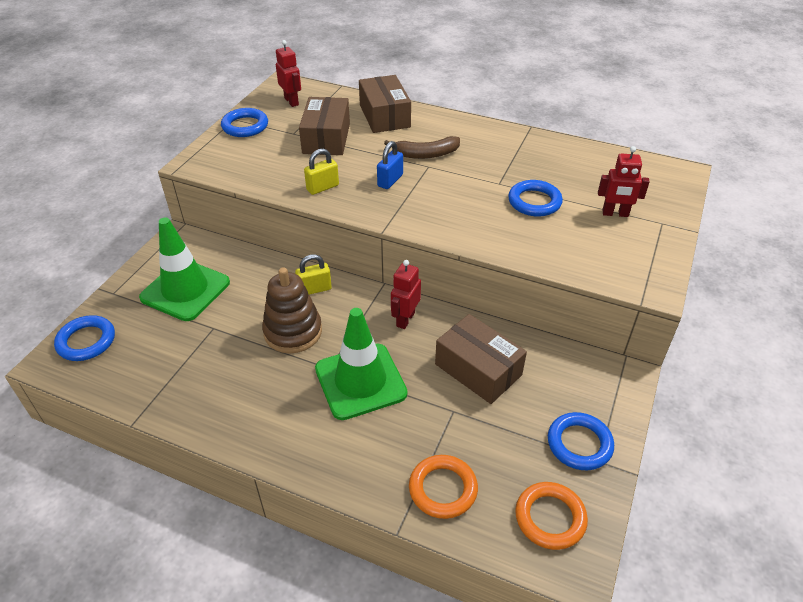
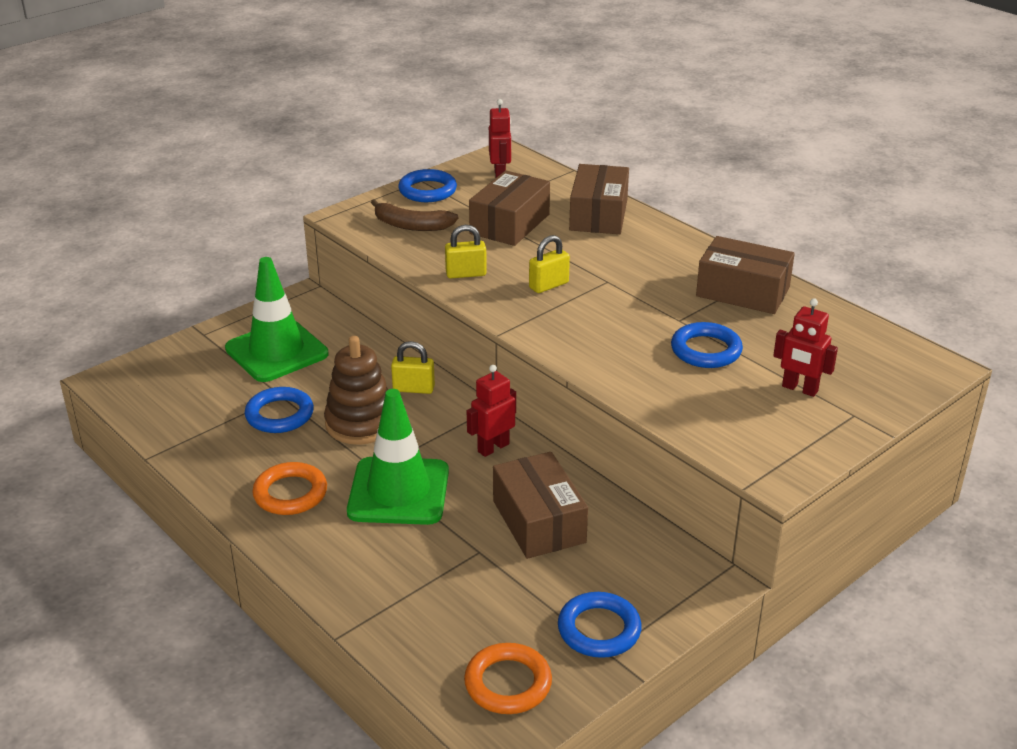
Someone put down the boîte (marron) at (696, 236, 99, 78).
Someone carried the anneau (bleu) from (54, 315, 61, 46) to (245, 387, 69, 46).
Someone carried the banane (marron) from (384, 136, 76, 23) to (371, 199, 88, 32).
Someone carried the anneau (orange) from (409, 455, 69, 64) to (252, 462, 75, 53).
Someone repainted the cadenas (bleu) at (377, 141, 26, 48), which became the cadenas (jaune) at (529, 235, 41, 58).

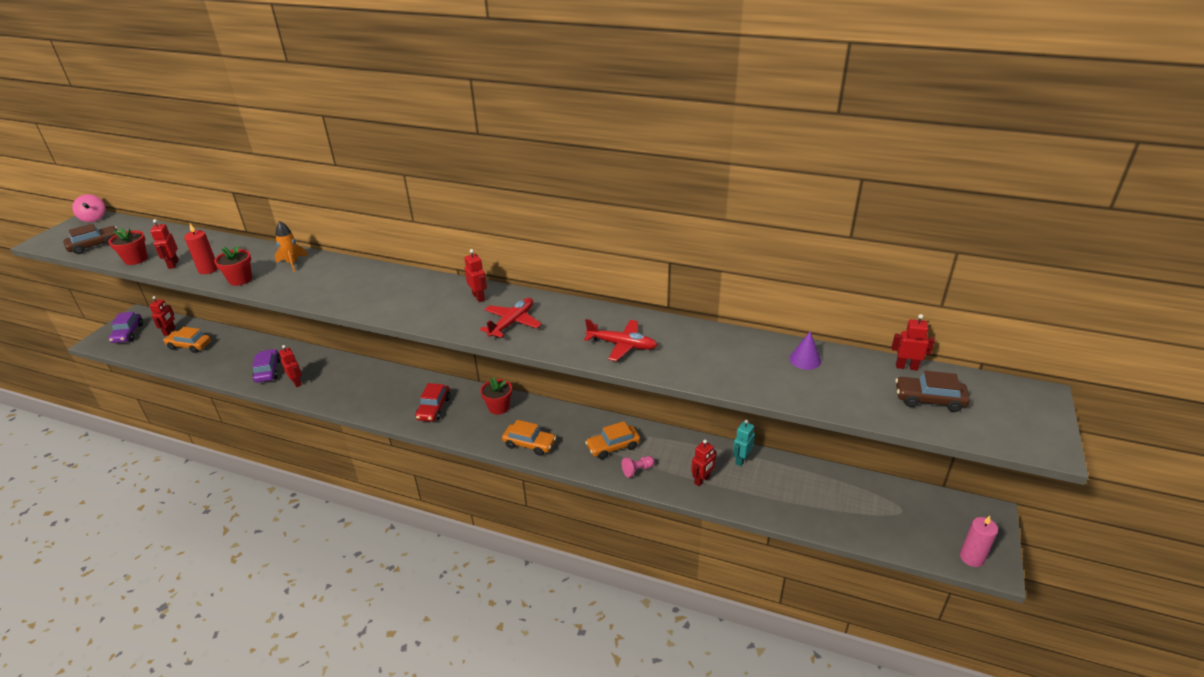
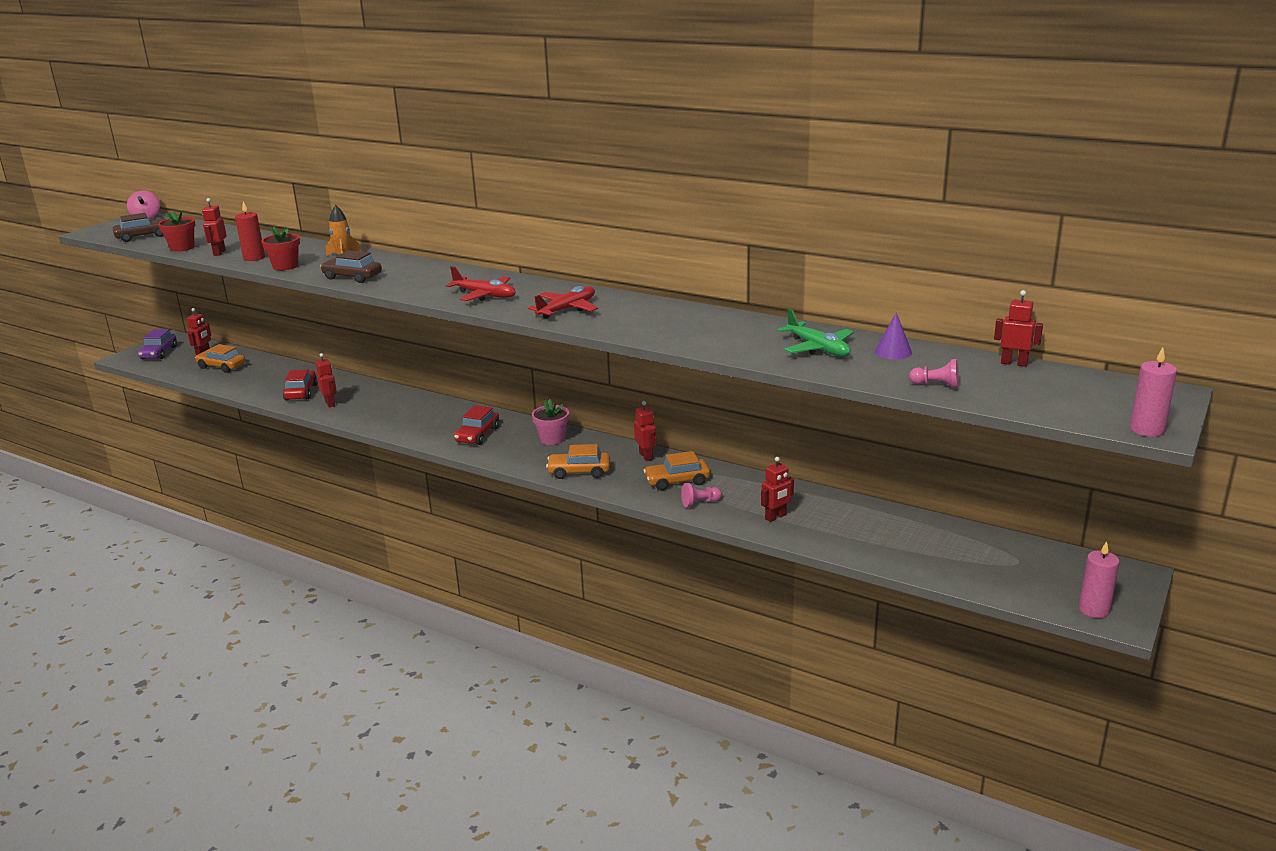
Someone took away the robot (turquoise) at (733, 420, 22, 46).
Someone put down the avion (vert) at (777, 309, 77, 47).
Someone put down the pion (rose) at (909, 359, 50, 29).
Someone put down the bougie (rose) at (1130, 347, 47, 90).
Someone carried the robot (rouge) from (464, 249, 23, 53) to (634, 401, 22, 60).
Someone carried the avion (rouge) from (584, 319, 73, 42) to (446, 266, 70, 35).
Someone carried the voiture (marron) from (895, 371, 75, 41) to (320, 250, 62, 33).
Someone repainted the voiture (violet) at (252, 349, 29, 34), which became the voiture (rouge) at (283, 370, 35, 30).
Someone repainted the pot de fleurs (rouge) at (480, 377, 32, 38), which became the pot de fleurs (rose) at (532, 399, 37, 46).
Someone rotated the voiture (orange) at (502, 420, 54, 36) by 150 degrees clockwise.

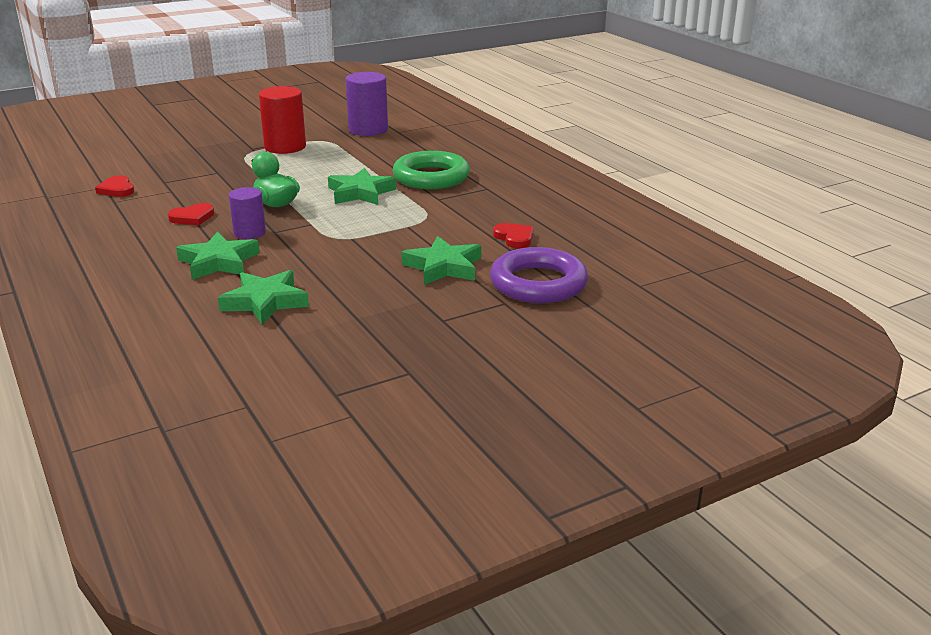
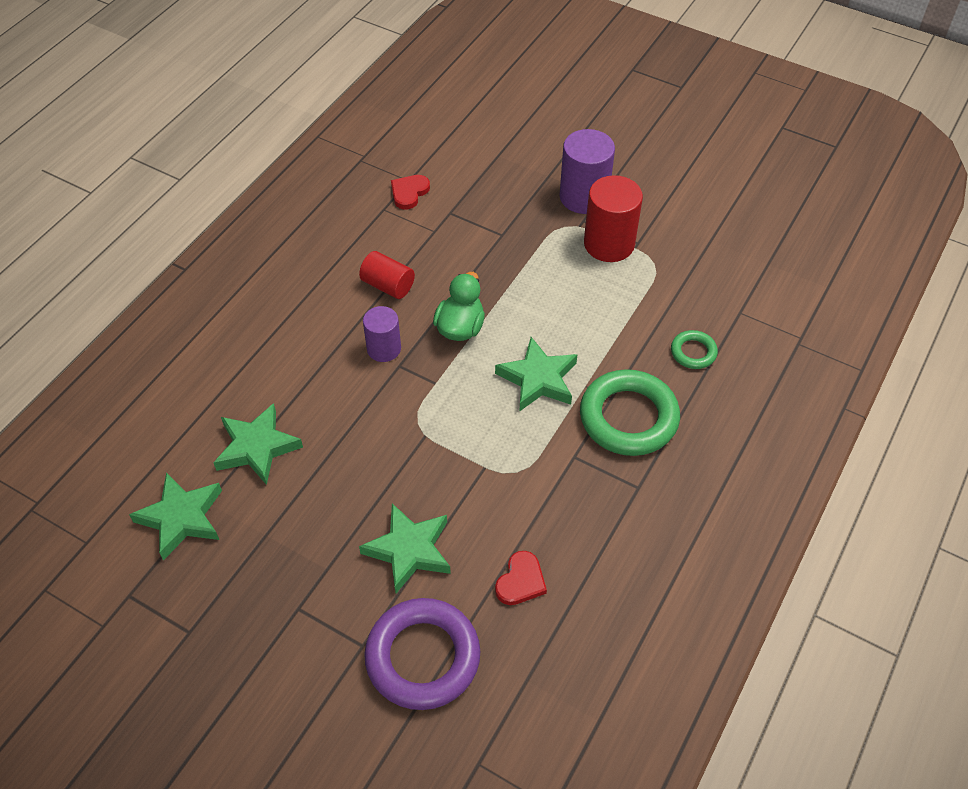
Someone put down the anneau (vert) at (671, 330, 47, 39).
Someone carried the étoile (vert) from (176, 232, 83, 48) to (129, 473, 93, 88).
Someone carried the cylindre (violet) from (346, 72, 42, 64) to (559, 129, 56, 85).
Someone swapped the cœur (rouge) at (168, 203, 46, 22) for the cylindre (rouge) at (359, 251, 56, 48).

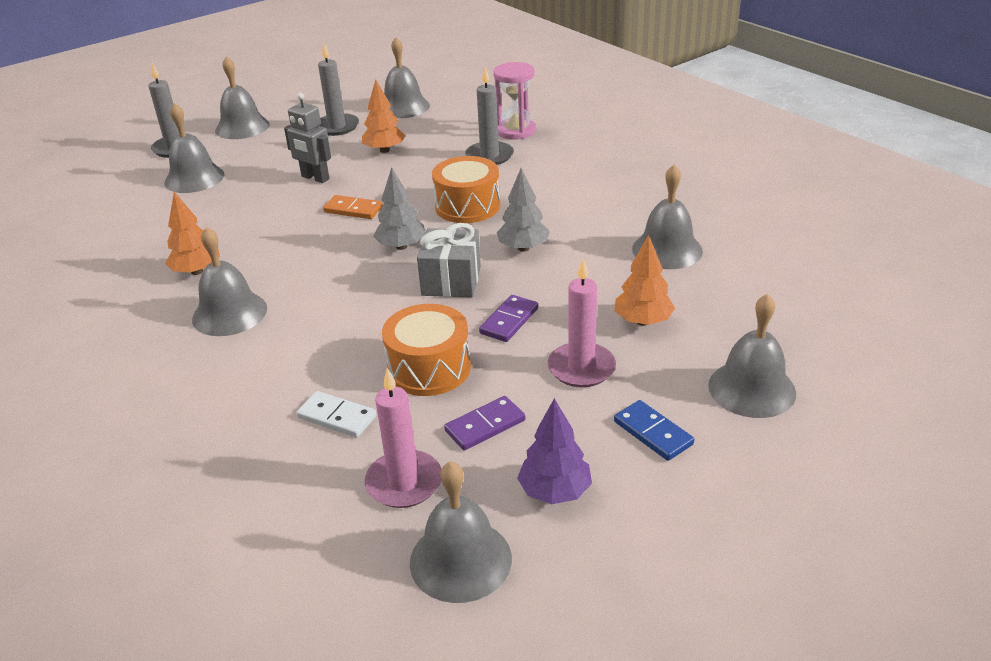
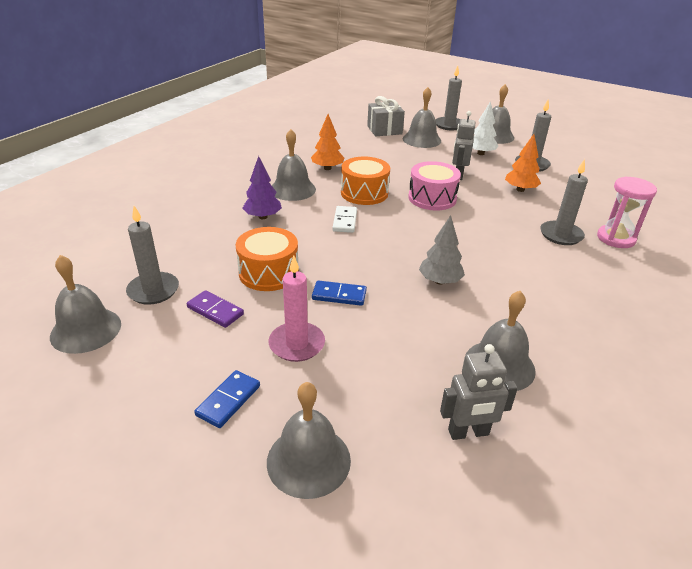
Someone took away the arbre (gris) at (373, 167, 53, 83).
Someone took away the cloche (gris) at (384, 37, 46, 81).
Someone took away the arbre (orange) at (614, 235, 61, 91).
Someone put down the robot (gris) at (440, 344, 78, 96).
Someone put down the arbre (blanc) at (473, 101, 26, 54).
Someone carried the domino (blanc) from (297, 391, 80, 46) to (332, 206, 25, 27).
Someone carried the cadeau (gris) from (417, 223, 64, 75) to (367, 96, 38, 40).
Someone carried the tambour (orange) from (432, 156, 68, 67) to (341, 157, 49, 48).
Someone carried the arbre (violet) from (517, 398, 75, 106) to (242, 156, 40, 63).
Someone swapped the domino (orange) at (323, 195, 60, 24) for the tambour (rose) at (408, 161, 53, 50).
Someone repainted the bougie (rose) at (365, 368, 76, 140), which became the bougie (gris) at (126, 206, 53, 99).
Someone repainted the domino (violet) at (479, 295, 59, 47), which became the domino (bleu) at (312, 280, 55, 26).

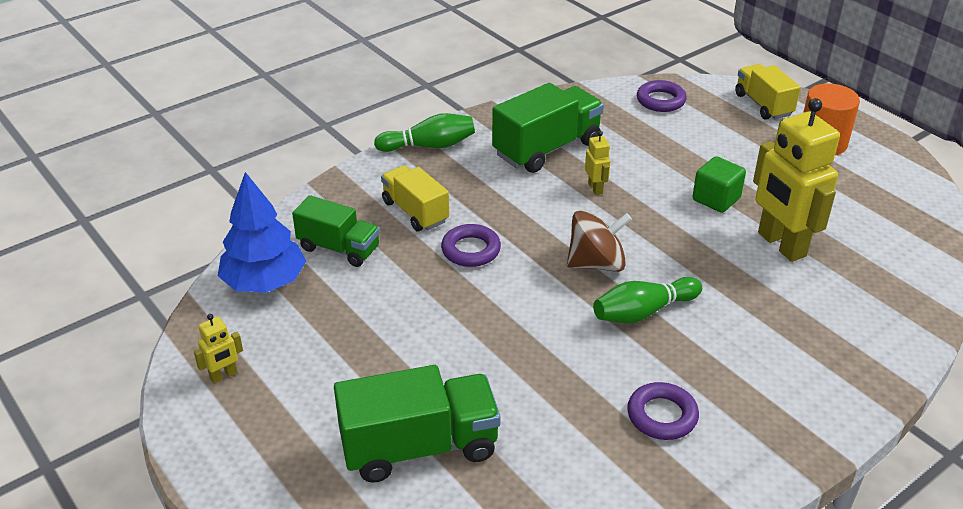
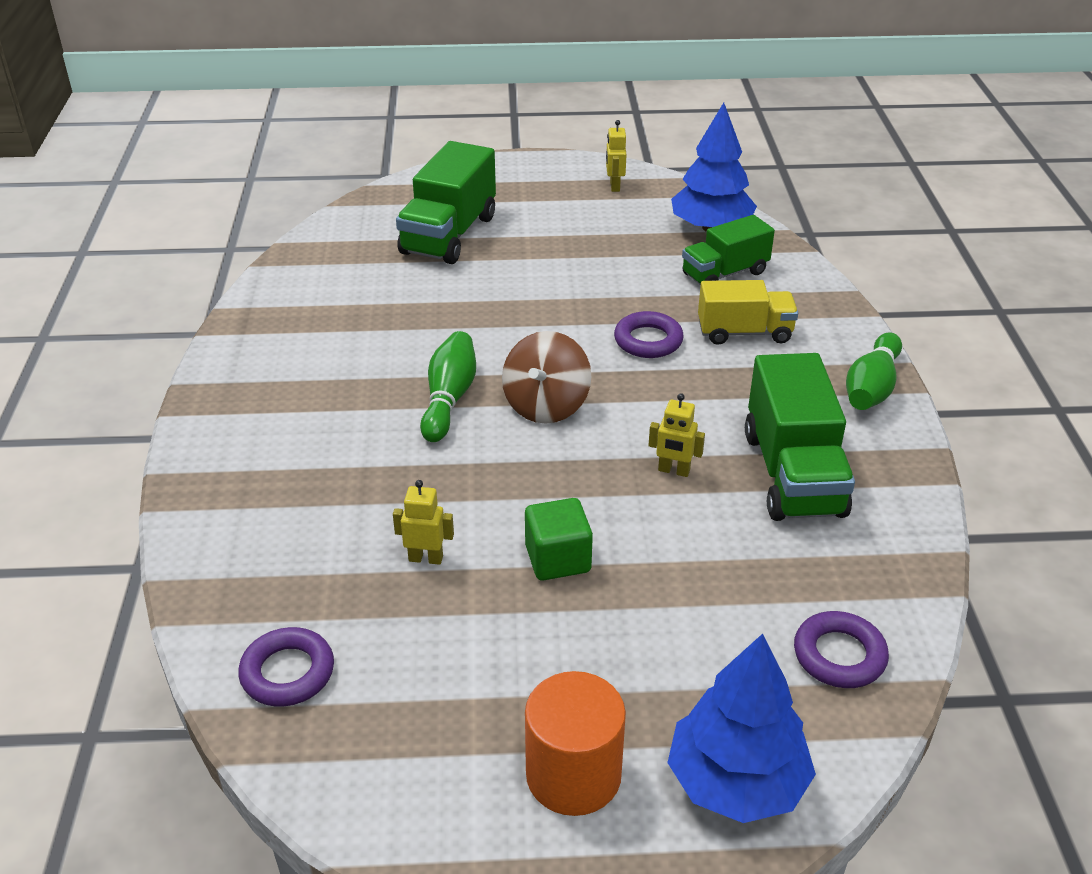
Someone carried the anneau (violet) from (627, 382, 72, 58) to (238, 627, 96, 79).
Someone swapped the camion (jaune) at (735, 64, 66, 56) for the arbre (bleu) at (667, 633, 149, 190).
Someone scaled the robot (jaune) at (753, 98, 87, 164) by 0.43.

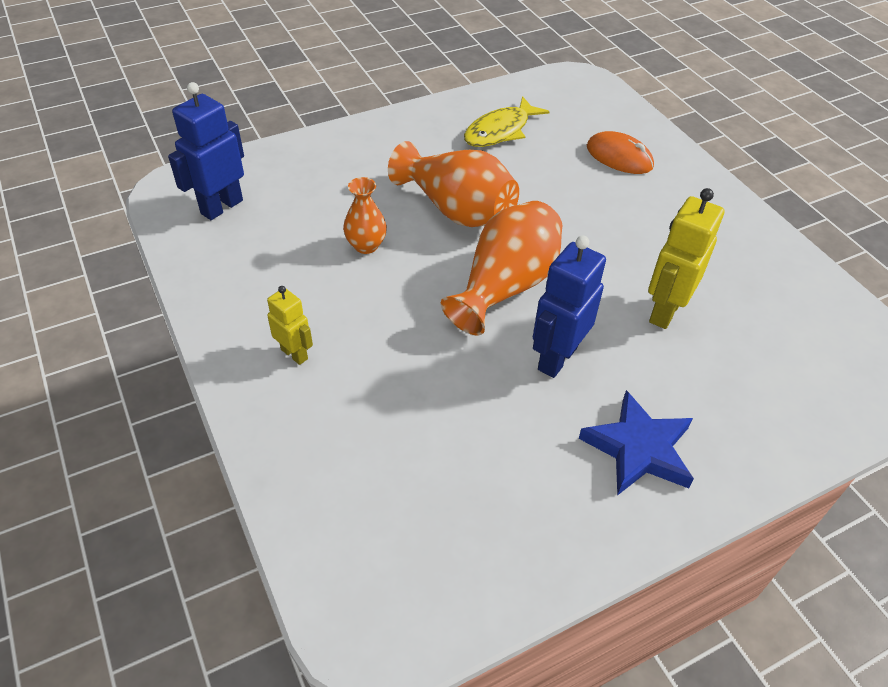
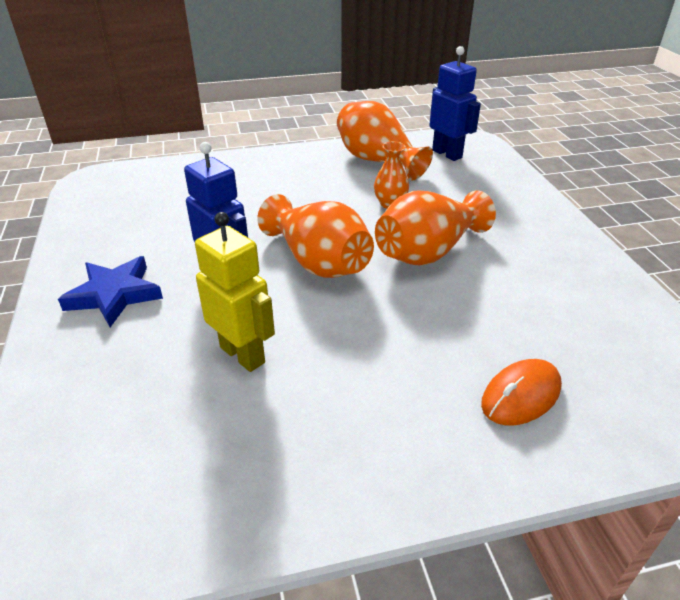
Someone took away the robot (jaune) at (267, 286, 46, 79).
Someone took away the poisson (jaune) at (464, 96, 86, 51).
Someone put down the vase (orange) at (337, 101, 96, 80).

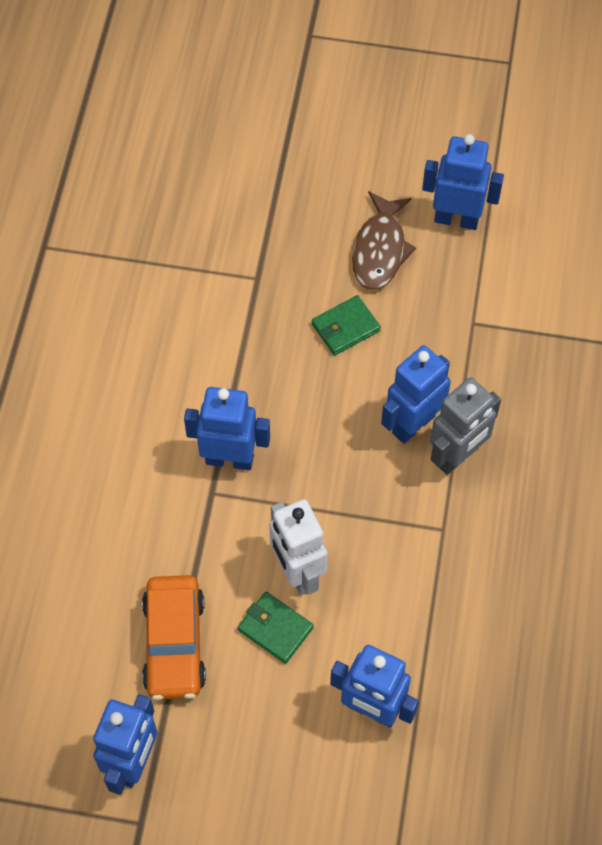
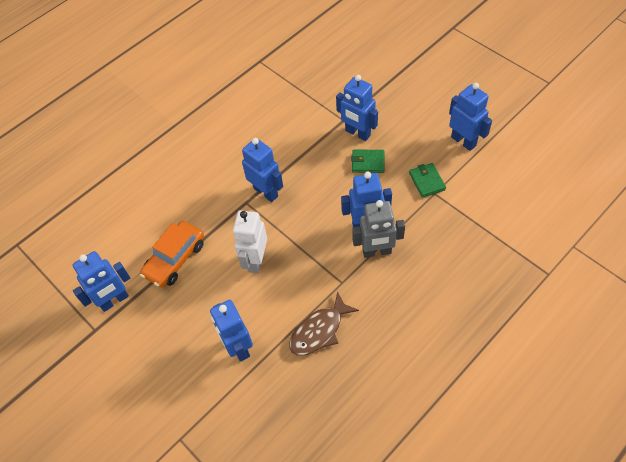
Someone put down the robot (bleu) at (336, 75, 42, 66).
Someone carried the portefeuille (vert) from (238, 592, 76, 72) to (409, 163, 37, 35).
Someone carried the poisson (marron) from (352, 191, 64, 99) to (289, 291, 70, 65).

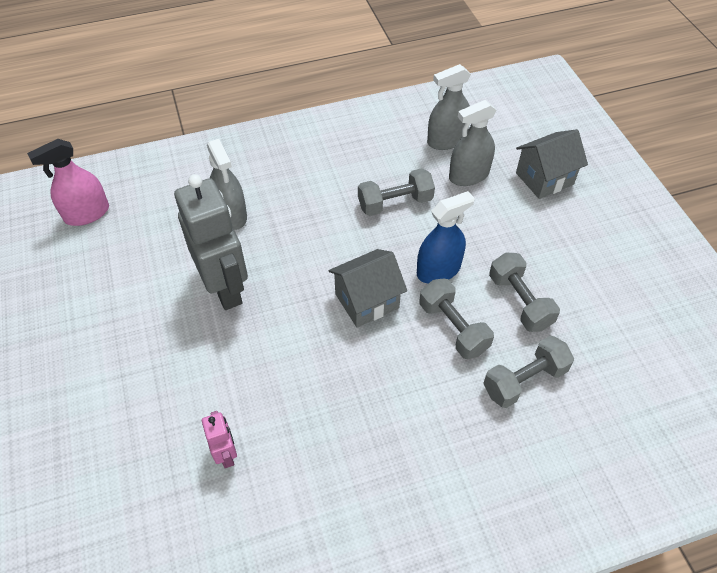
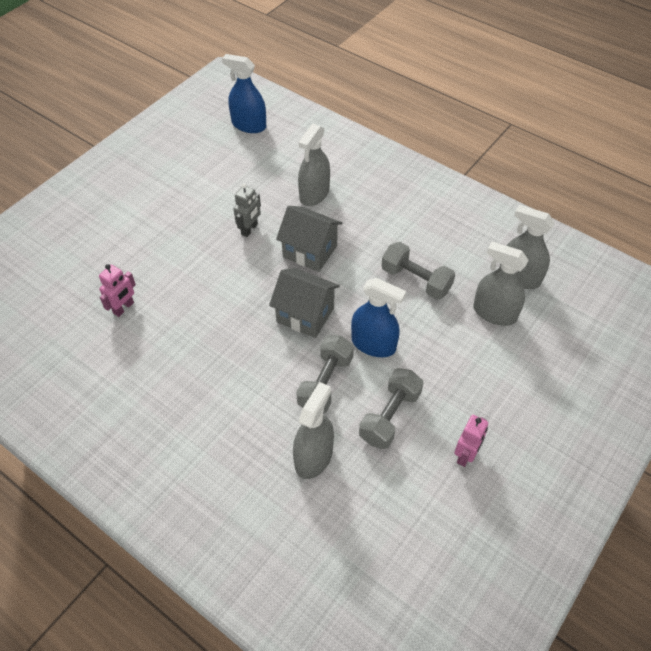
Someone put down the robot (rose) at (454, 415, 34, 52).
Someone carried the maison (gris) from (516, 129, 72, 70) to (276, 206, 66, 66).
Someone swapped the haltère (gris) at (483, 336, 91, 72) for the vaporisateur (gris) at (293, 382, 41, 97).
Someone repainted the vaporisateur (rose) at (27, 139, 82, 87), which became the vaporisateur (bleu) at (222, 54, 44, 79).
Someone scaled the robot (gris) at (174, 174, 74, 136) by 0.46.

